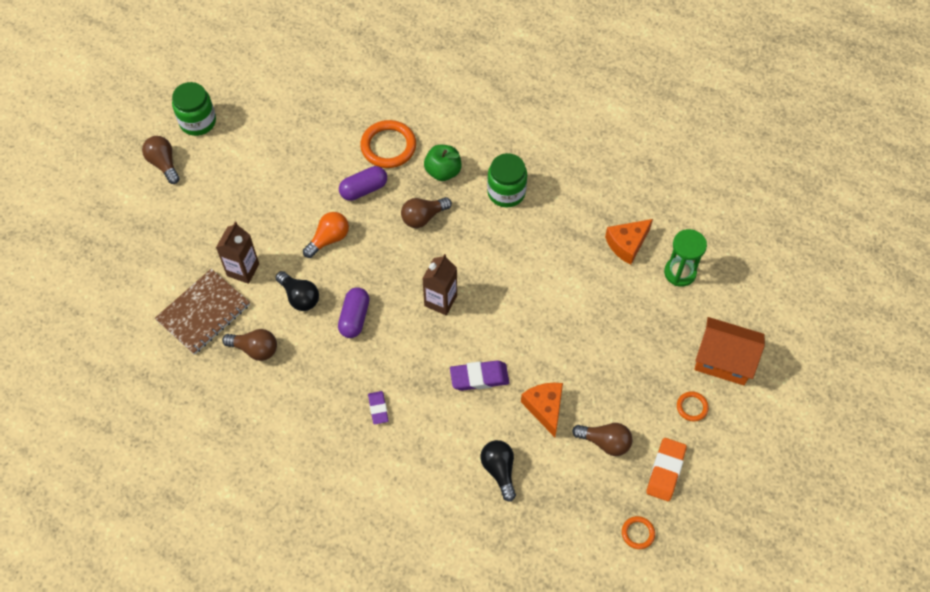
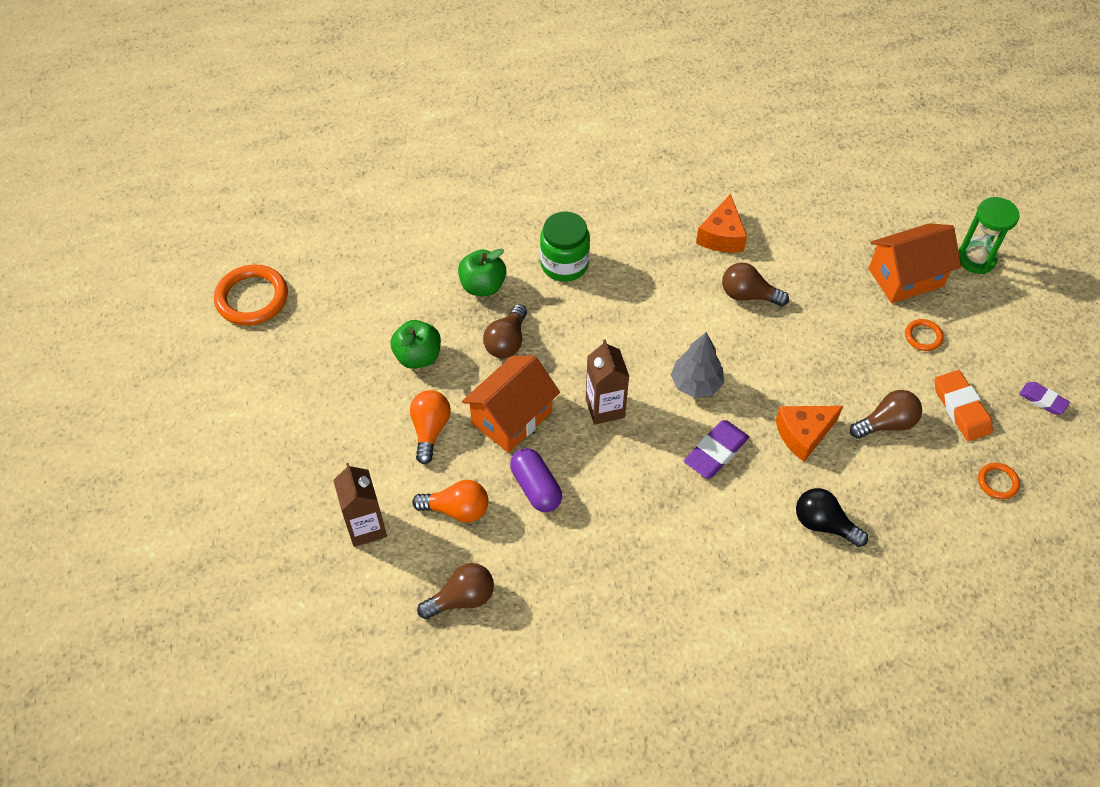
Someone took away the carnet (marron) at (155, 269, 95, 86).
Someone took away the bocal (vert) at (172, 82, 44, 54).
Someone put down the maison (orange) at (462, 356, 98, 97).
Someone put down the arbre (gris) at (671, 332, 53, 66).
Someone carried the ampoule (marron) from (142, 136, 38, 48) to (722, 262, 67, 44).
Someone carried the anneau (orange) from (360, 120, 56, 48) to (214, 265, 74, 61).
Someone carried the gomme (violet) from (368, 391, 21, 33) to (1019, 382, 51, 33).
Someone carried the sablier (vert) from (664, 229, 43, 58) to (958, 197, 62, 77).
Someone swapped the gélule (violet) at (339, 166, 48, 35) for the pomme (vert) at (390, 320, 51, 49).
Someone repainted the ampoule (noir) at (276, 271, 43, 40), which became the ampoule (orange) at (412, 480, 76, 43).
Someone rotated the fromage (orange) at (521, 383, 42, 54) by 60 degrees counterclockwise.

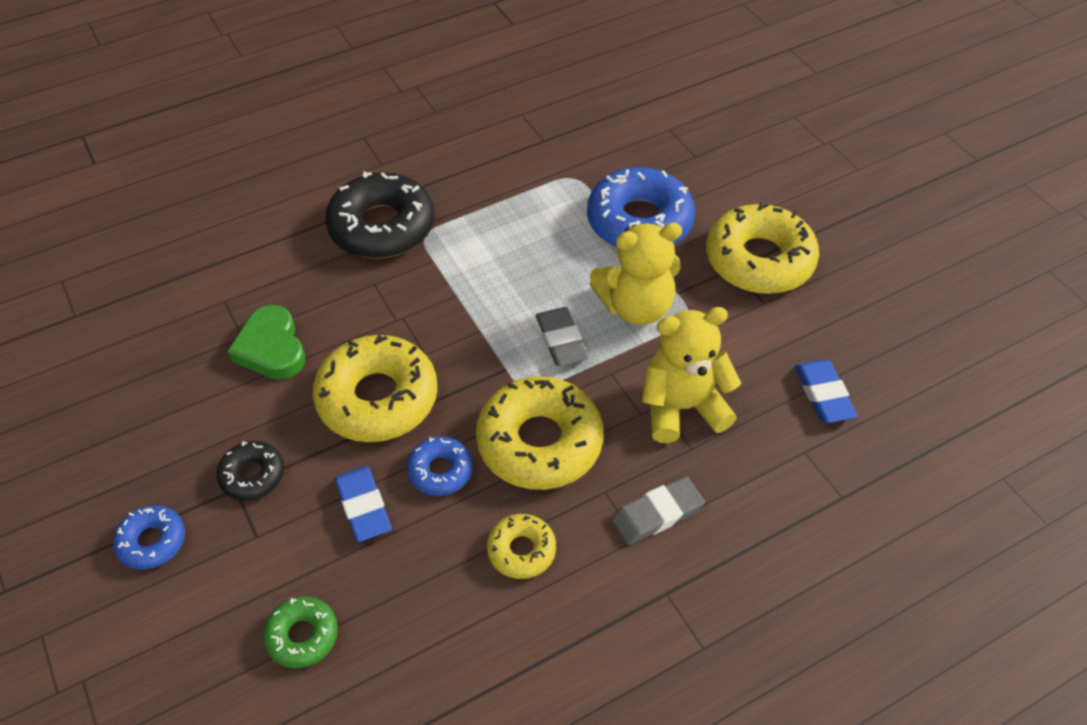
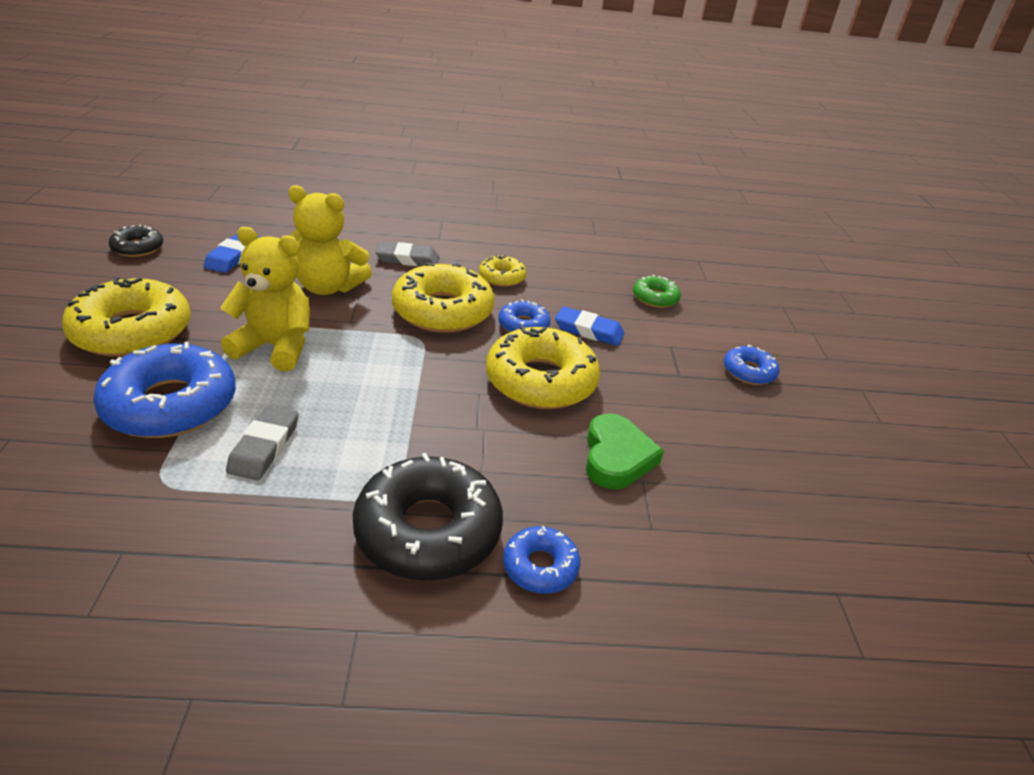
Someone put down the beignet (bleu) at (503, 526, 77, 68).
Someone carried the beignet (noir) from (216, 441, 68, 59) to (109, 224, 54, 33).
Someone carried the gomme (gris) from (536, 307, 53, 59) to (226, 405, 73, 75).
Someone rotated the gomme (bleu) at (335, 466, 57, 76) by 75 degrees counterclockwise.

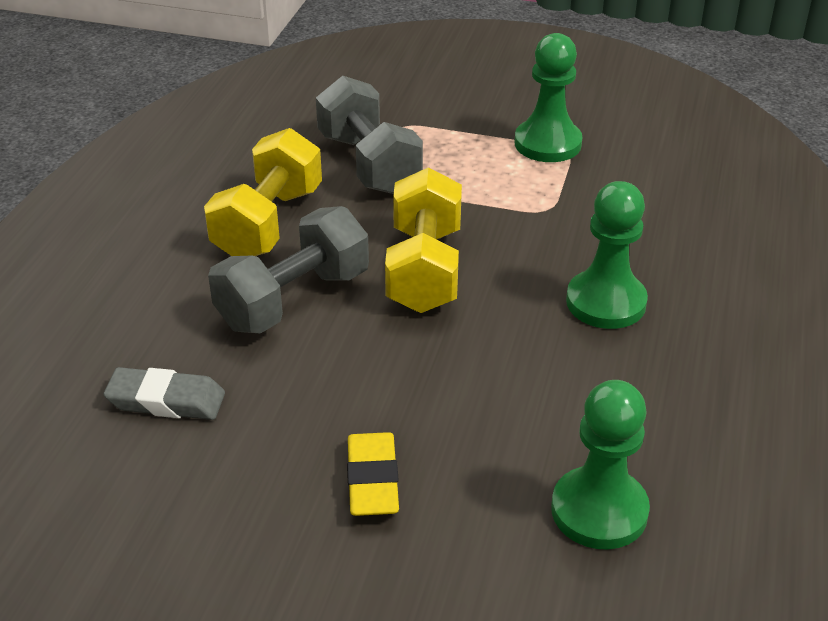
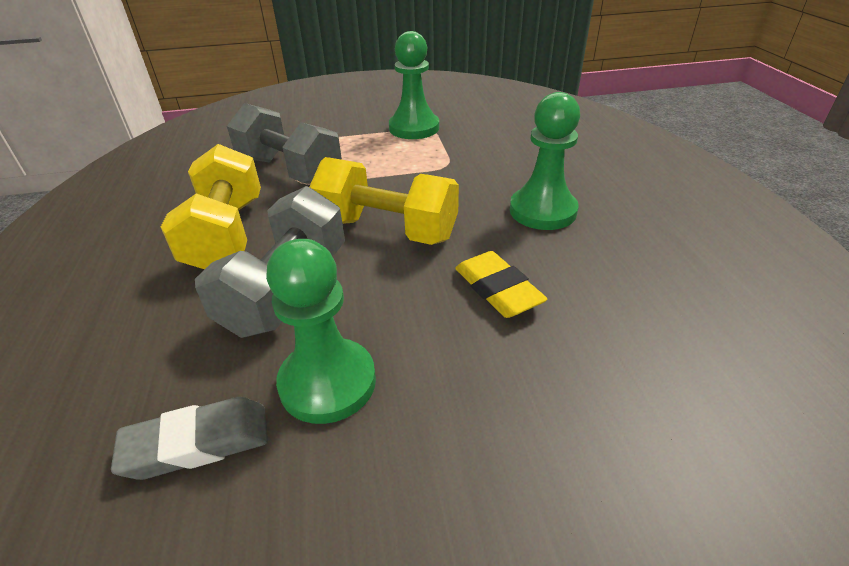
Someone carried the gomme (jaune) from (347, 432, 52, 84) to (455, 251, 92, 67).
Someone carried the pion (vert) from (551, 380, 99, 170) to (266, 239, 110, 185).
Someone rotated the haltère (jaune) at (385, 167, 77, 146) by 45 degrees counterclockwise.

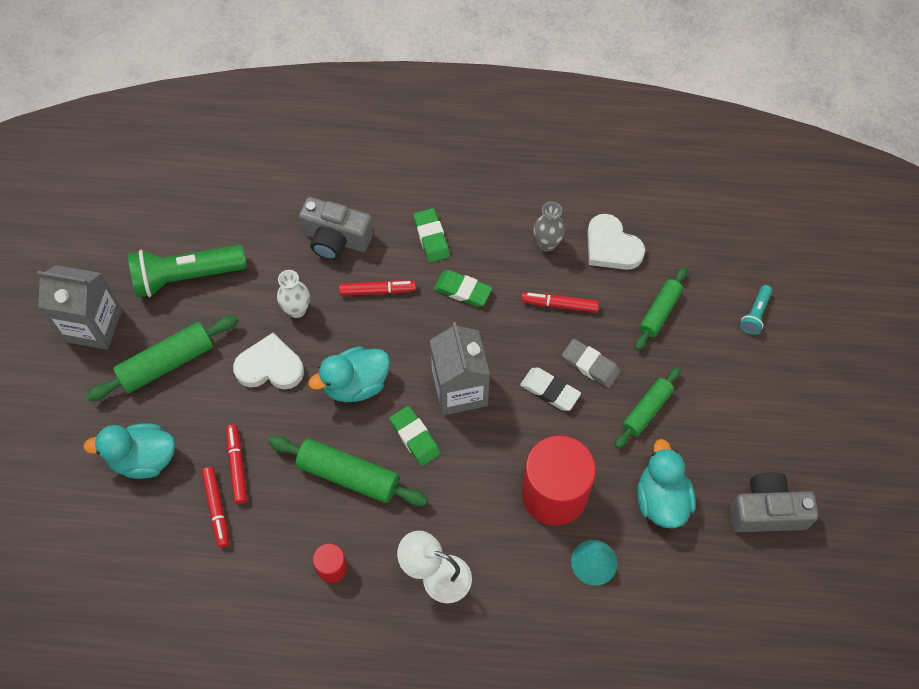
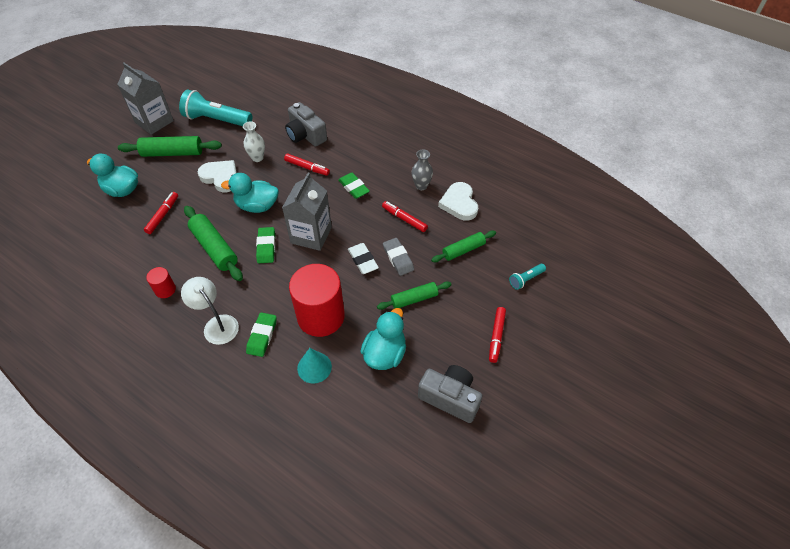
Someone carried the feutre (rouge) from (201, 467, 28, 81) to (489, 307, 17, 56).
Someone carried the gomme (vert) from (413, 208, 37, 55) to (246, 312, 31, 45).
Someone repainted the lampe de poche (vert) at (128, 245, 119, 52), which became the lampe de poche (turquoise) at (179, 90, 73, 36).

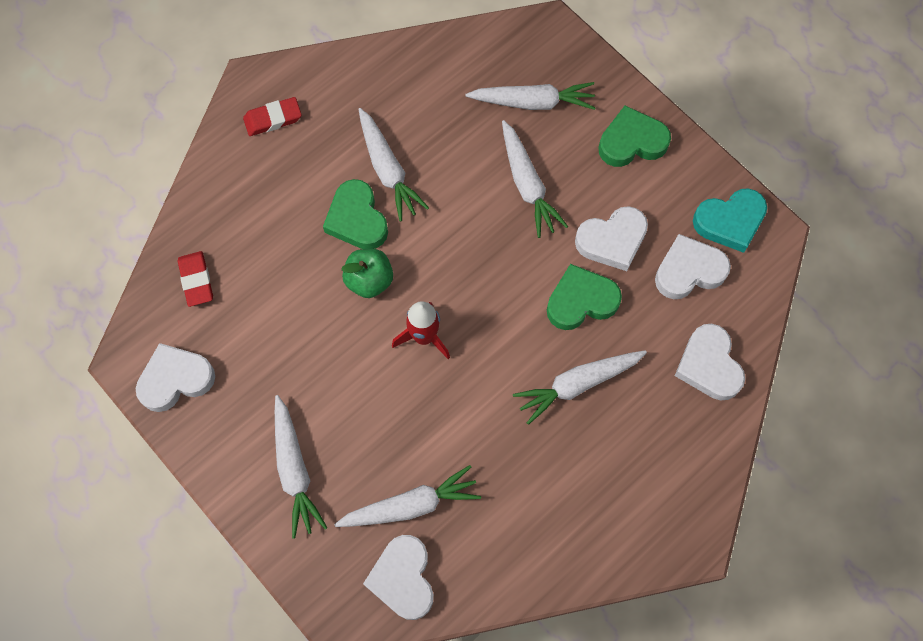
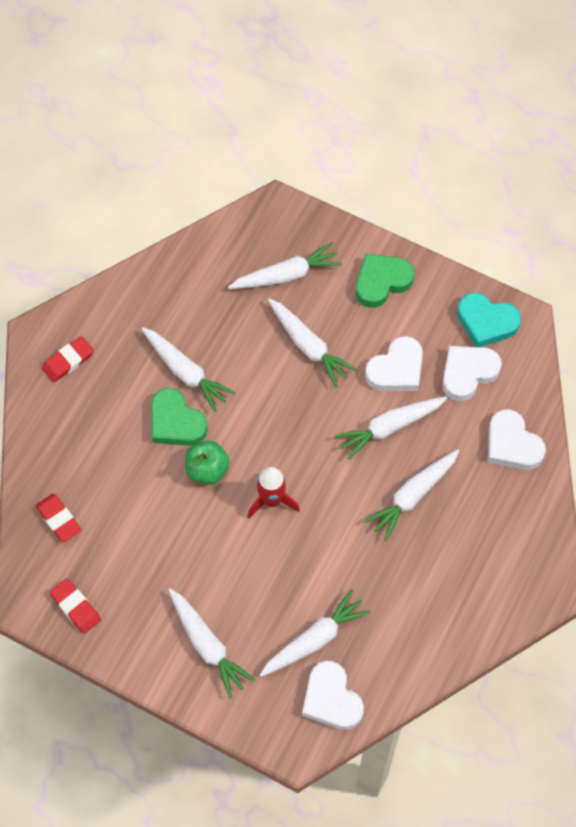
Someone swapped the cœur (blanc) at (136, 343, 79, 69) for the gomme (rouge) at (50, 578, 51, 56).
Someone swapped the cœur (vert) at (547, 264, 75, 66) for the carotte (blanc) at (335, 396, 112, 64).
Someone rotated the cœur (turquoise) at (693, 188, 74, 65) by 60 degrees clockwise.

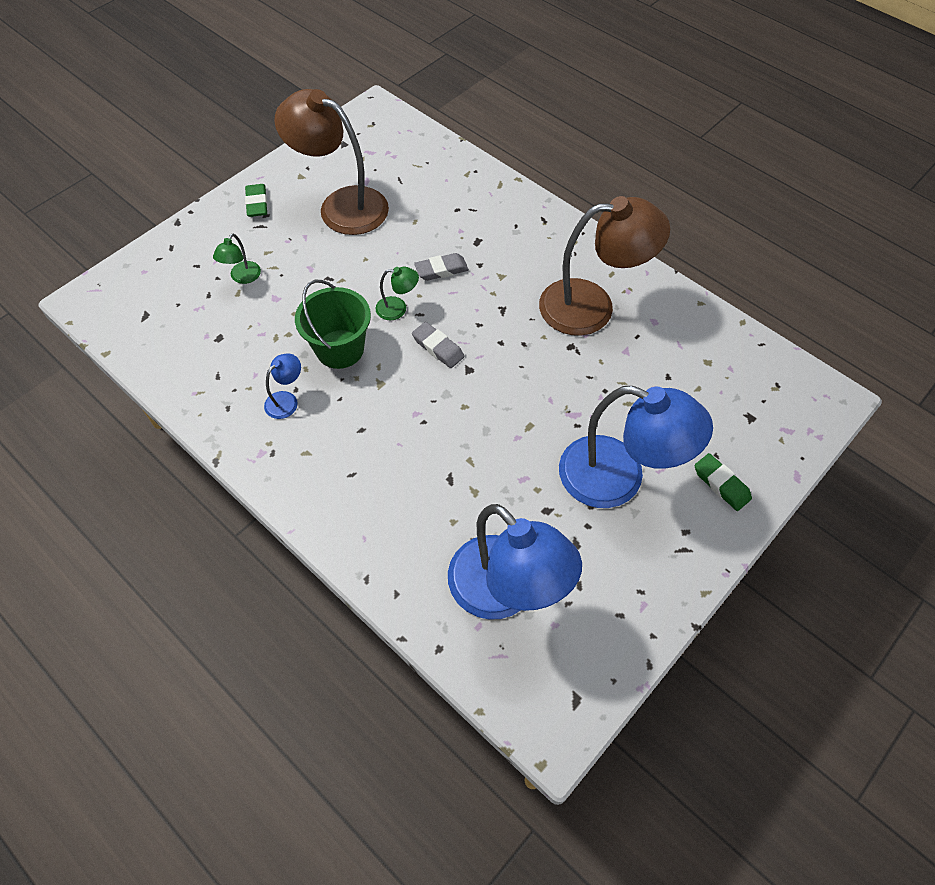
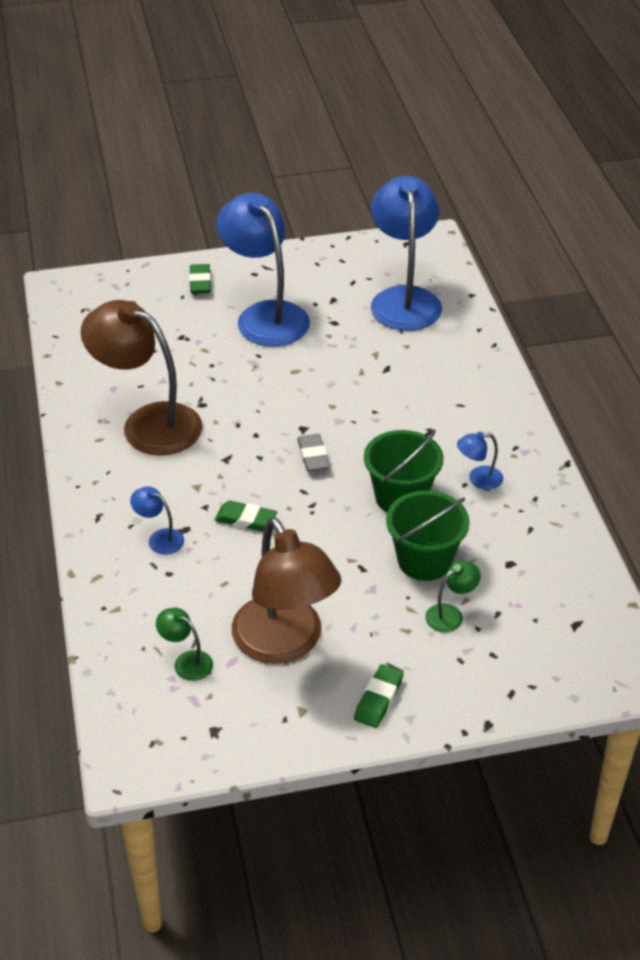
Someone put down the lampe (bleu) at (130, 487, 54, 67).
Someone put down the seau (vert) at (386, 491, 84, 90).
Someone carried the lampe (vert) from (375, 267, 44, 53) to (156, 608, 57, 73).
Someone repainted the gomme (gris) at (414, 253, 55, 28), which became the gomme (vert) at (214, 501, 63, 31).

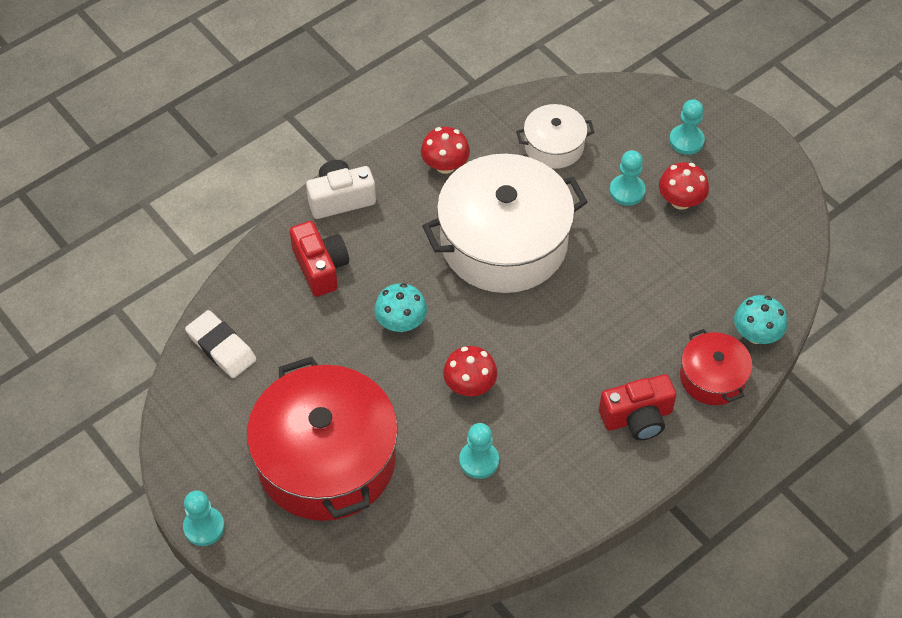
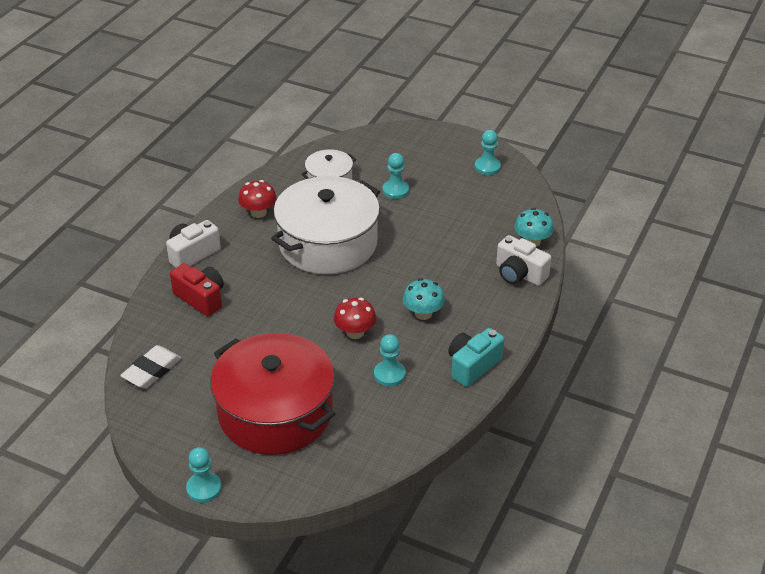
Someone took away the appareil photo (rouge) at (599, 374, 77, 67).
Someone took away the champignon (rouge) at (659, 162, 50, 48).
Someone put down the appareil photo (turquoise) at (448, 328, 56, 59).
Someone carried the champignon (turquoise) from (374, 283, 53, 49) to (403, 278, 42, 42).
Someone carried the pion (turquoise) from (669, 99, 36, 56) to (475, 130, 26, 45).
Someone swapped the marmite (rouge) at (680, 329, 72, 76) for the appareil photo (blanc) at (496, 235, 55, 51).
Someone rotated the gomme (blanc) at (185, 310, 72, 68) by 75 degrees counterclockwise.

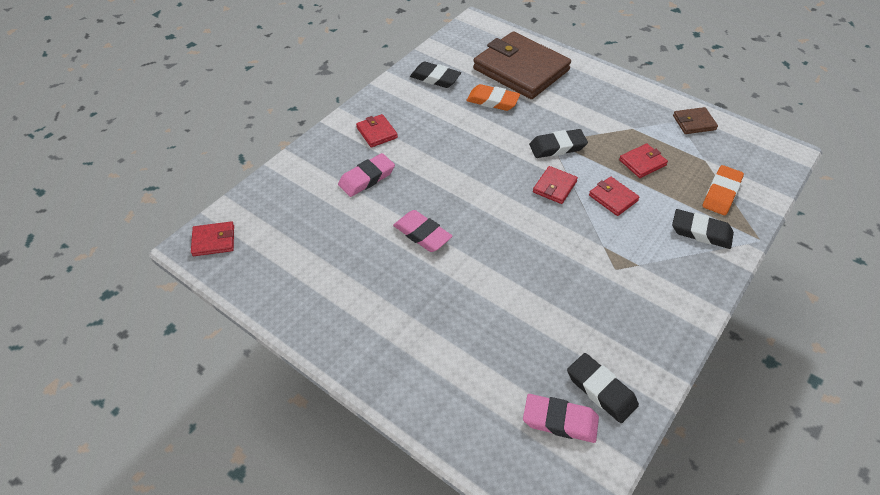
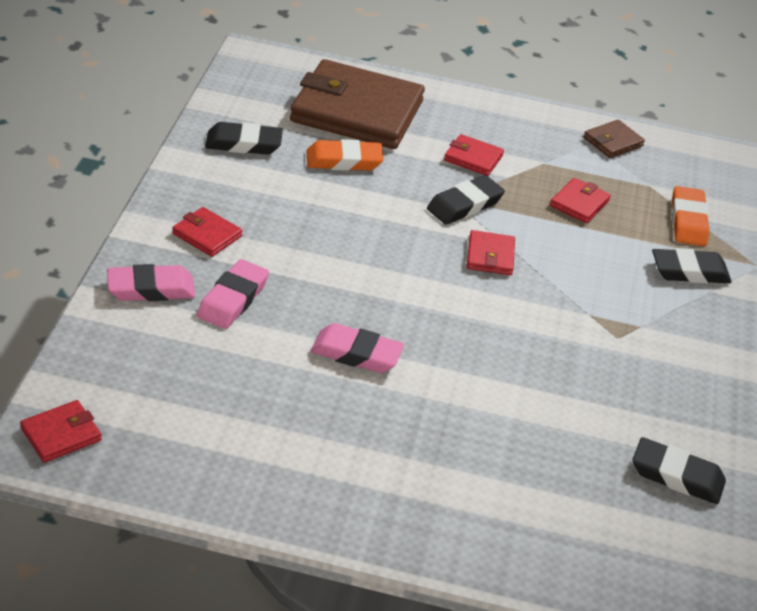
Someone carried the gomme (rose) from (523, 394, 76, 49) to (107, 264, 88, 37).
Someone carried the portefeuille (rouge) from (589, 177, 51, 39) to (444, 134, 60, 42).

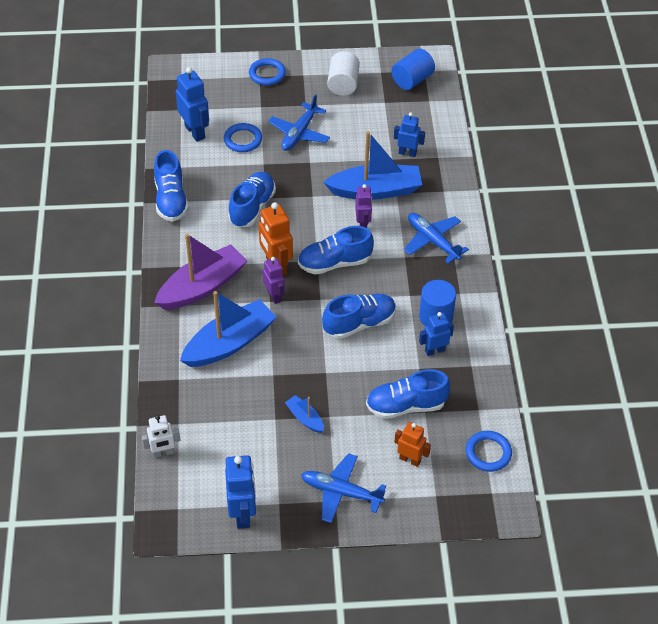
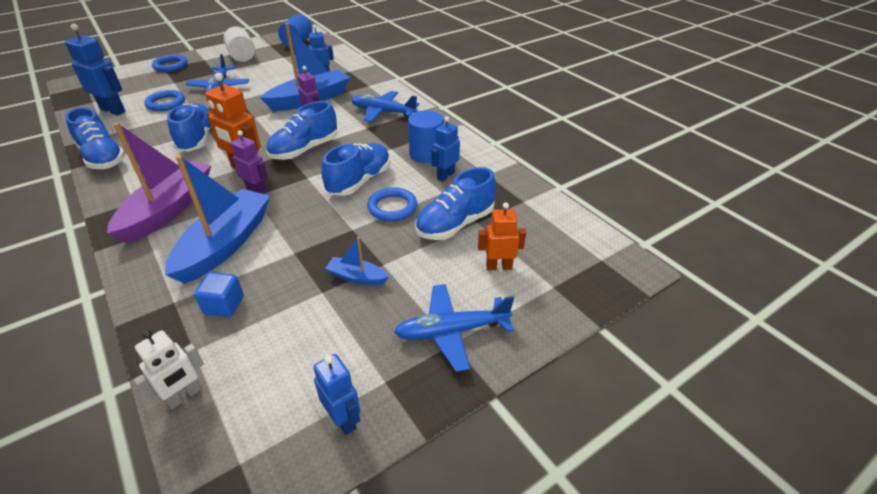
Someone put down the cube (bleu) at (194, 272, 50, 45).
Someone carried the anneau (bleu) from (465, 431, 47, 41) to (367, 187, 50, 34).
Someone scaled the robot (bleu) at (225, 455, 31, 74) by 0.64.

